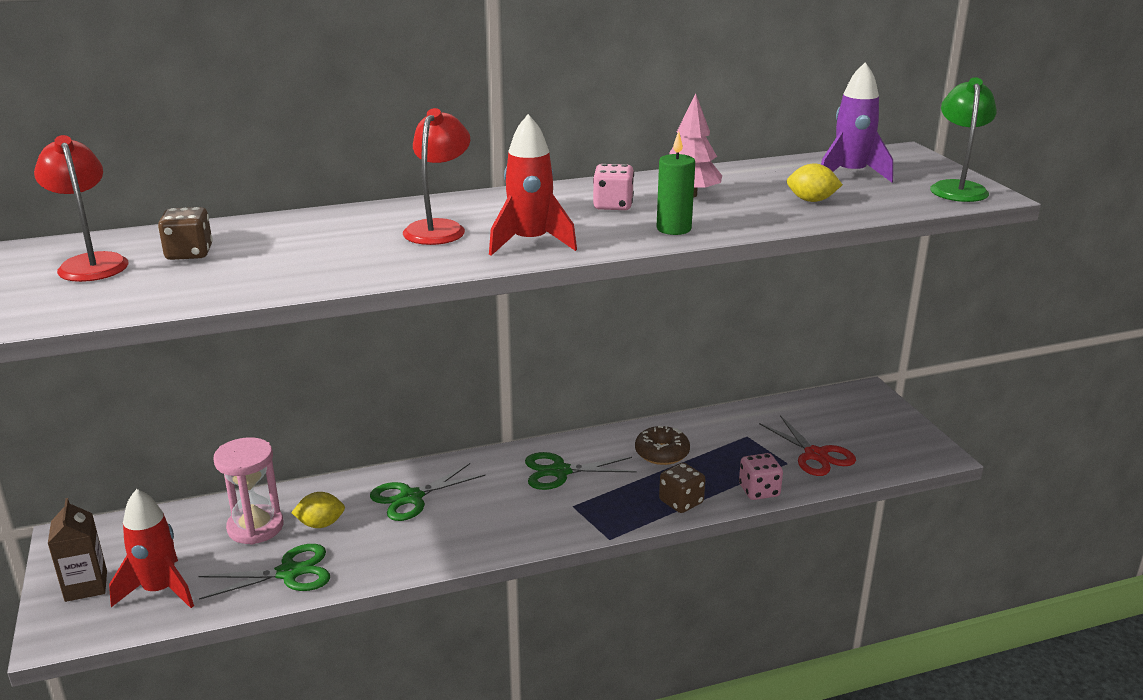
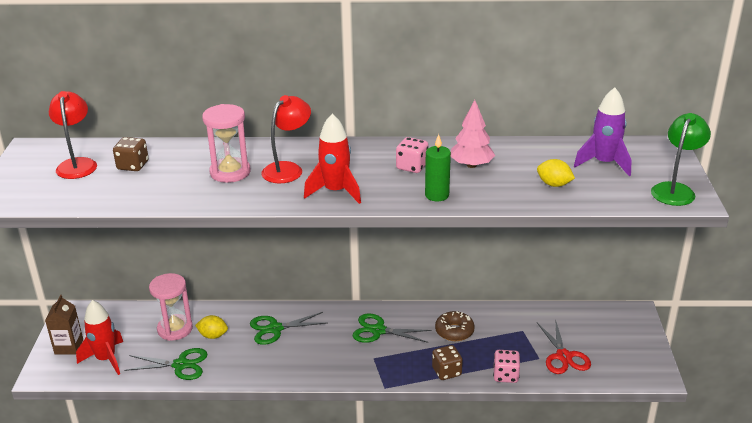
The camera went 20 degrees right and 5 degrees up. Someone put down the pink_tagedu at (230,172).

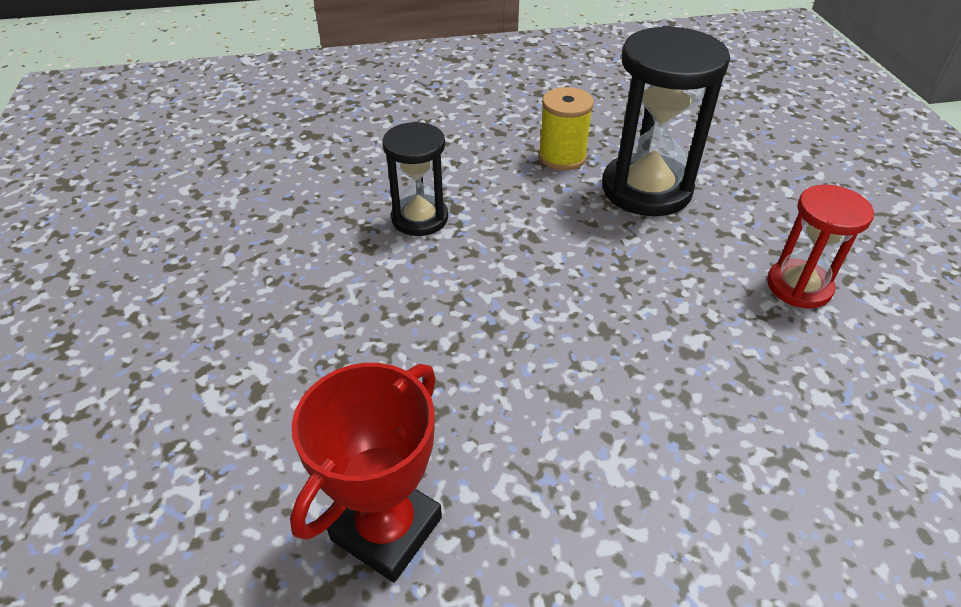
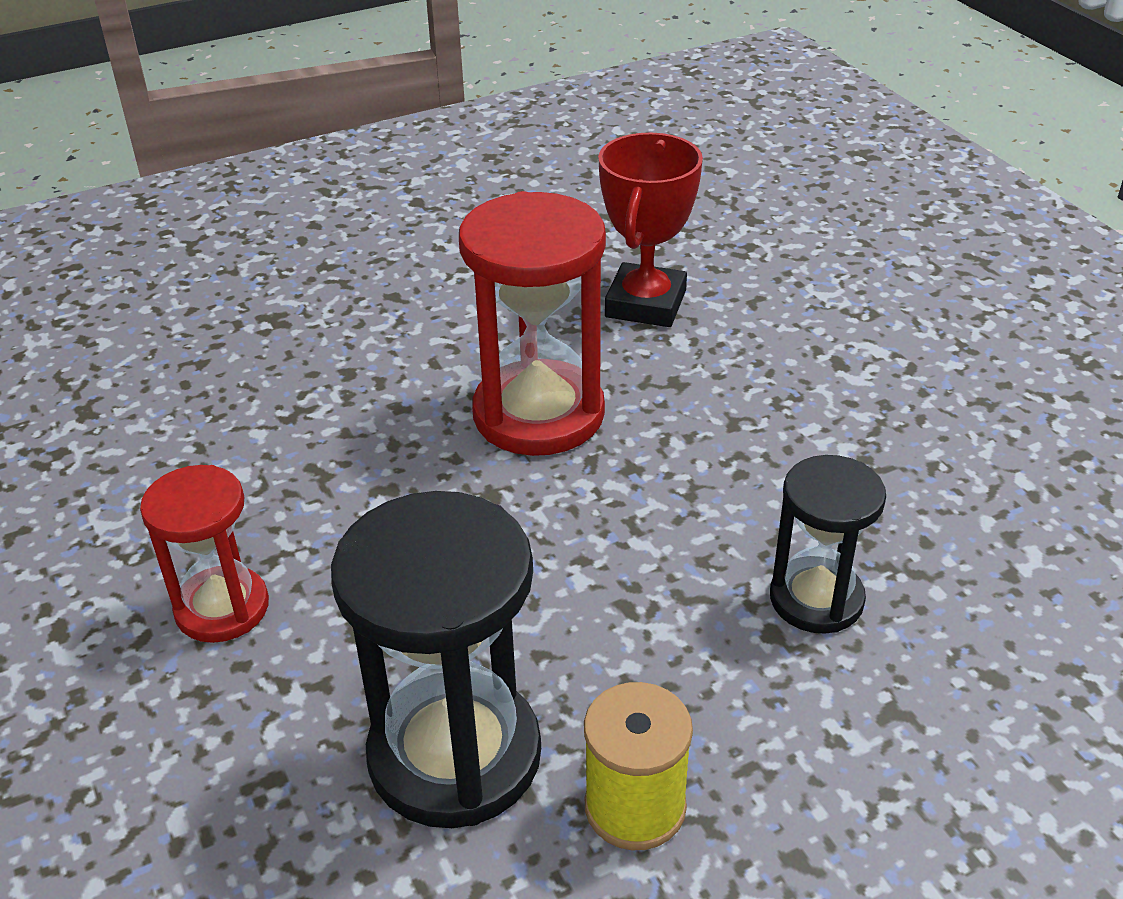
The camera went 165 degrees right and 5 degrees down. Someone put down the red_tagedu at (538,414).

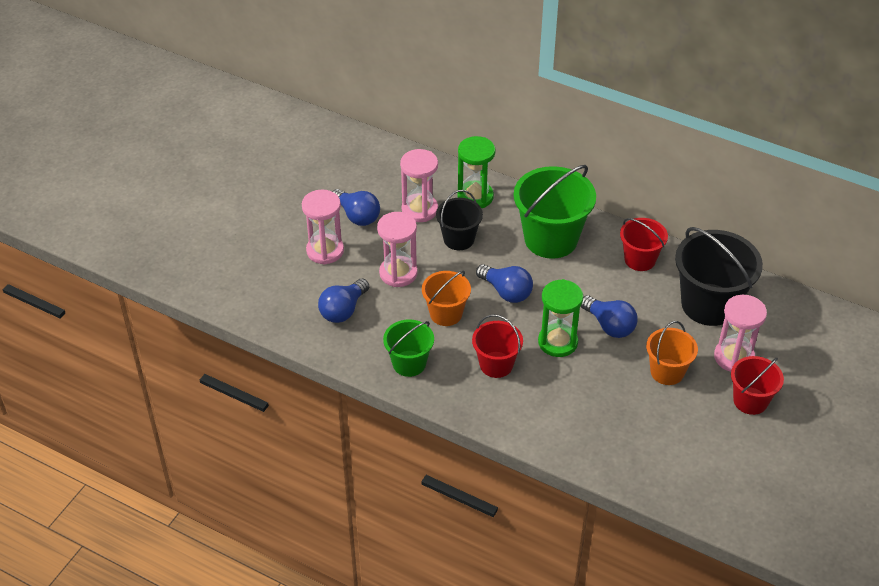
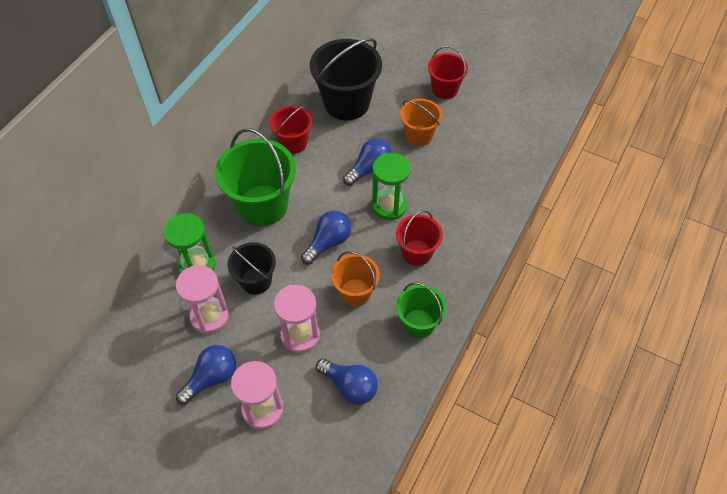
The camera went 90 degrees left and 10 degrees up. Someone took away the pink_tagedu at (734,357).

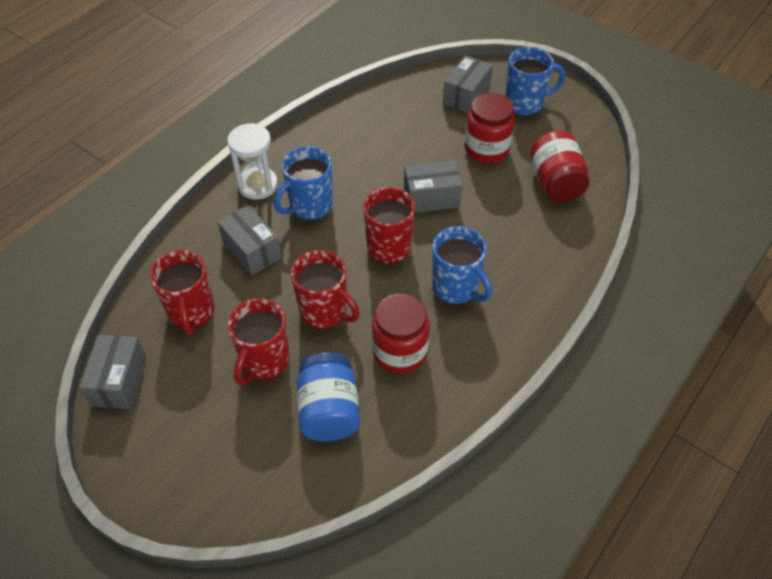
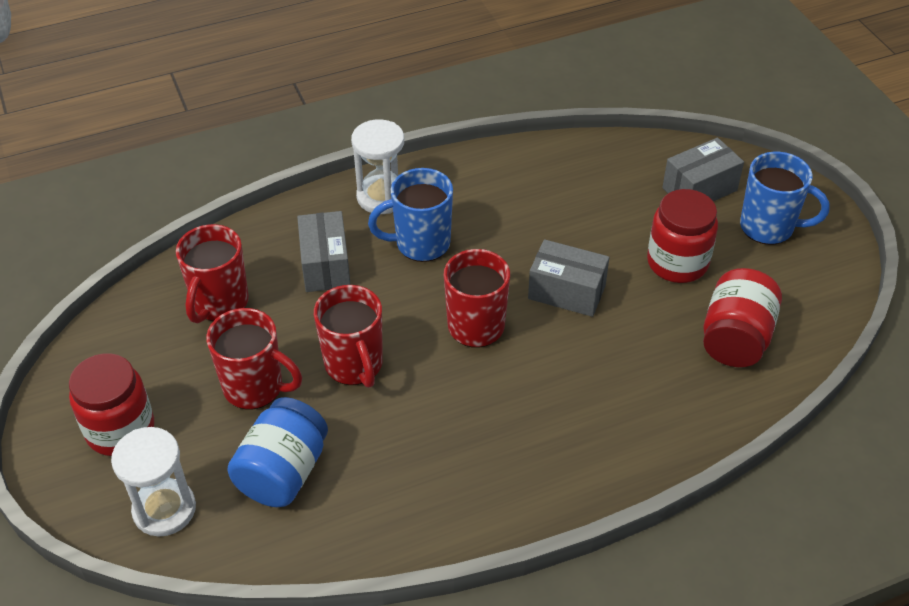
The camera went 30 degrees right and 5 degrees down. Someone took away the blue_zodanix at (456,288). Someone carried the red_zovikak from (400,351) to (120,430). Someone rotated the red_zodanix at (264,361) by 120 degrees counterclockwise. Someone took away the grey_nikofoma at (119,381). Someone put down the white_tagedu at (164,509).

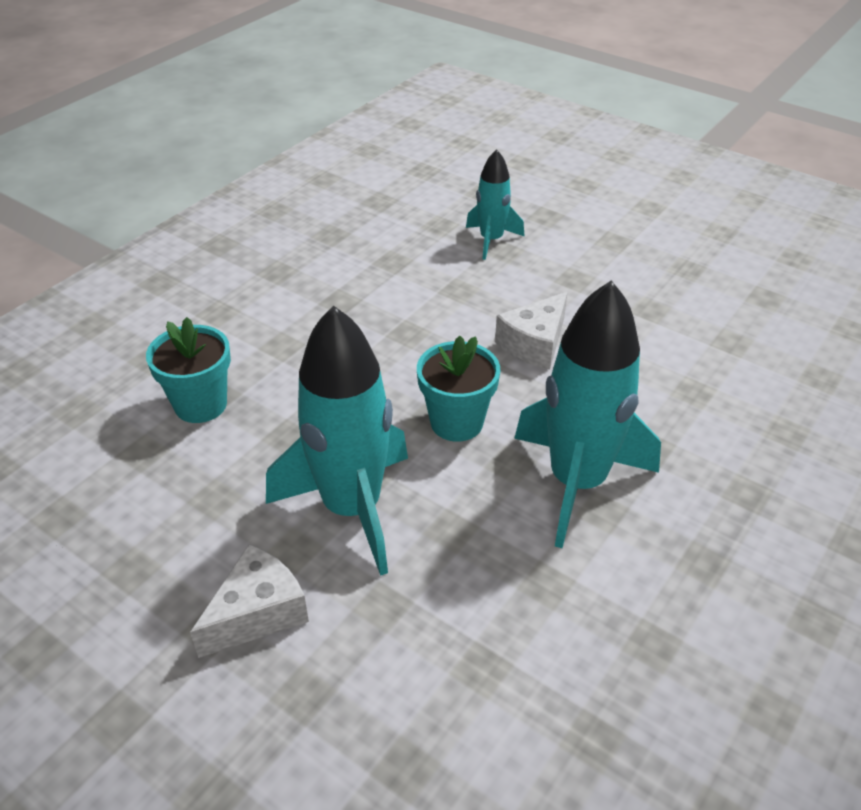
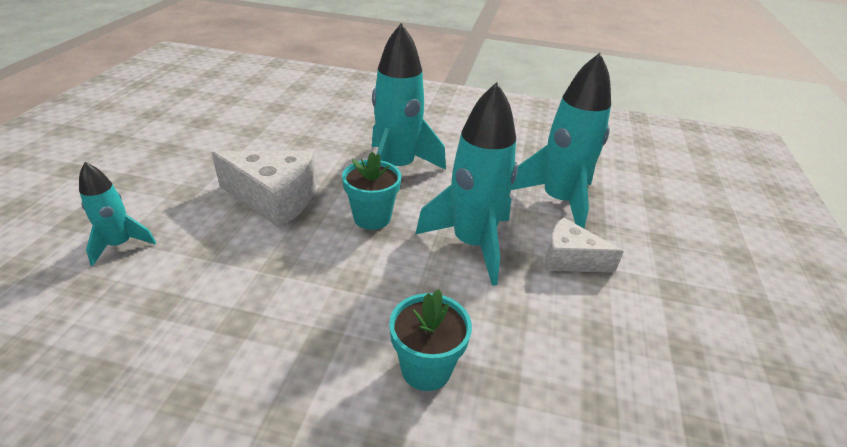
The camera went 115 degrees left and 5 degrees down. Someone scaled the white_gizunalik at (534,344) by 1.58. Someone put down the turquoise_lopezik at (558,201).

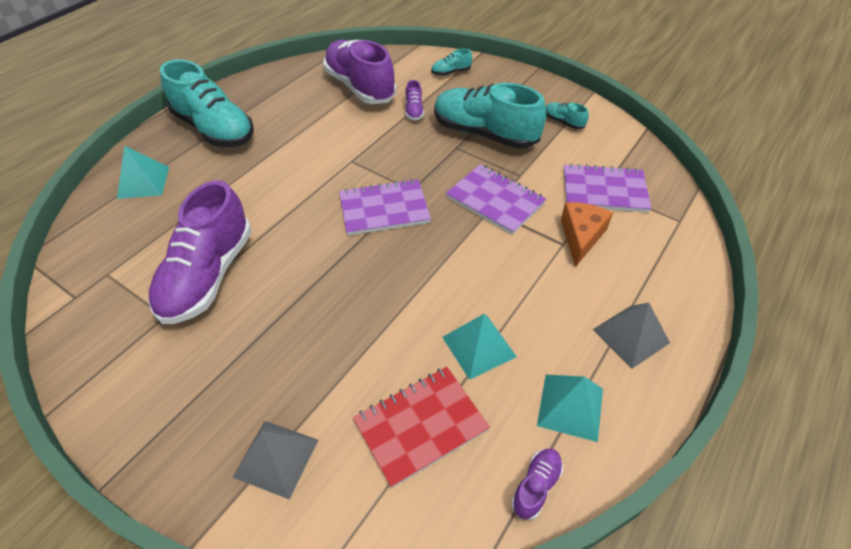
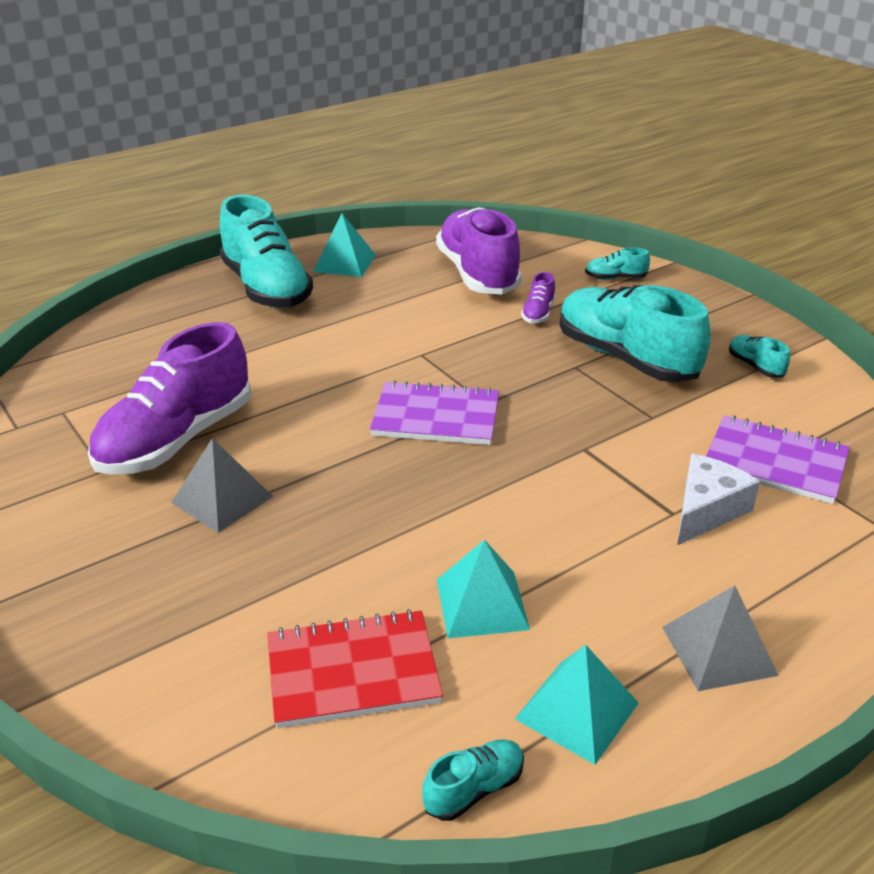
The camera went 20 degrees right and 15 degrees down. Someone carried the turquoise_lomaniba from (143,182) to (344,263). Someone took away the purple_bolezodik at (495,200). Someone repainted the orange_gizunalik at (581,236), which became the white_gizunalik at (706,510). Someone carried the grey_lomaniba from (276,458) to (222,499). Someone repainted the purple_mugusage at (536,486), which became the turquoise_mugusage at (474,789).

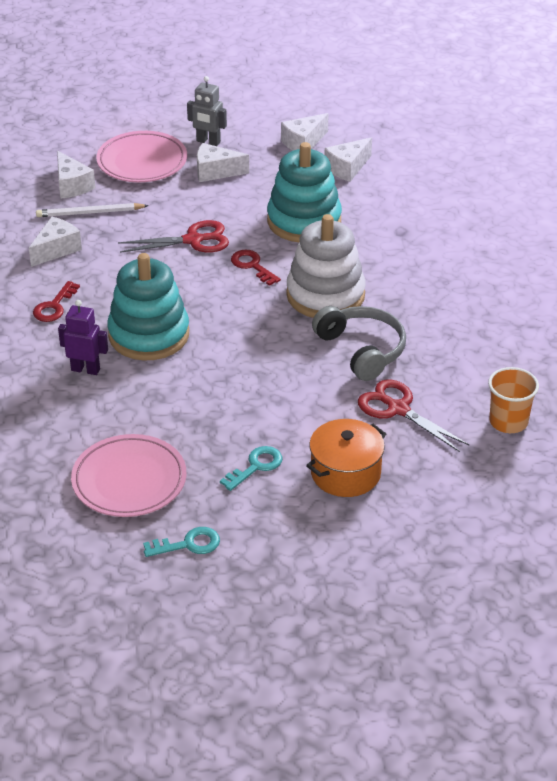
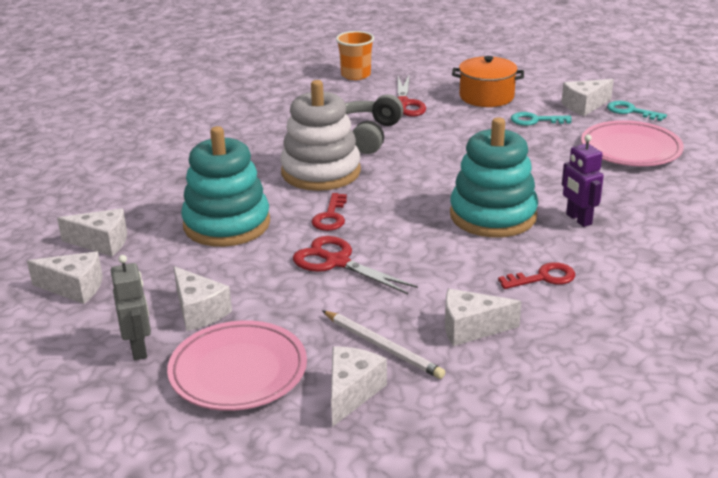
The camera went 130 degrees left and 10 degrees down. Someone put down the white_gizunalik at (584,106).

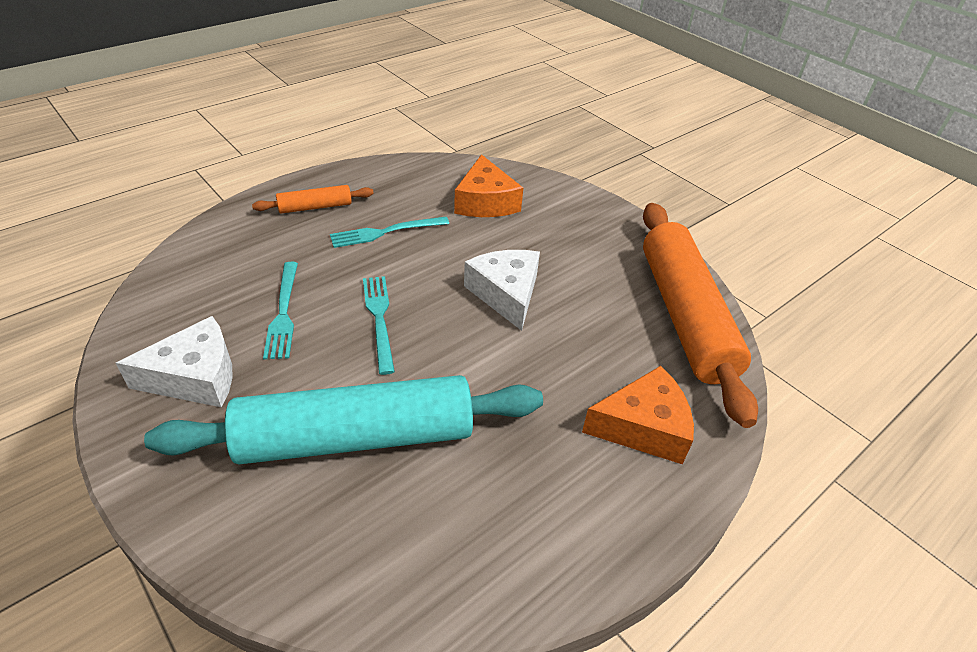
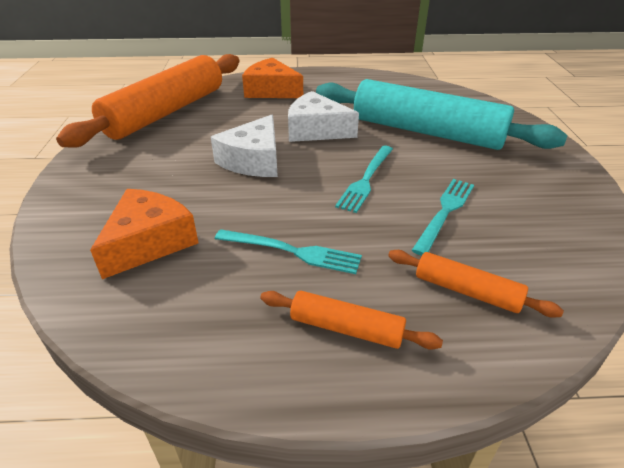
The camera went 140 degrees left and 5 degrees down. Someone carried the white_gizunalik from (195,377) to (316,130). Someone put down the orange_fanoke at (467,291).

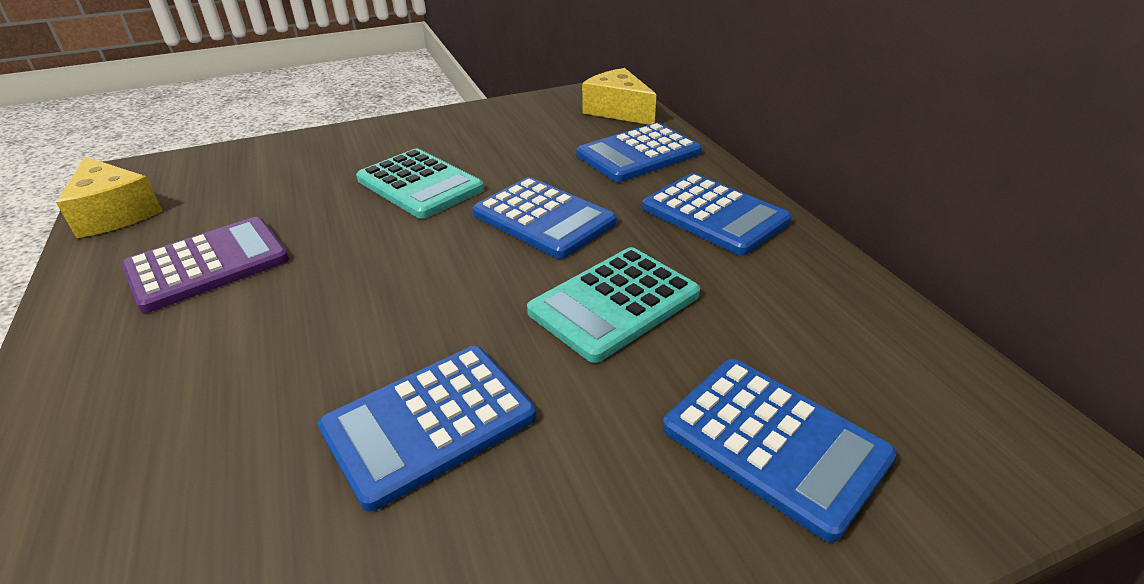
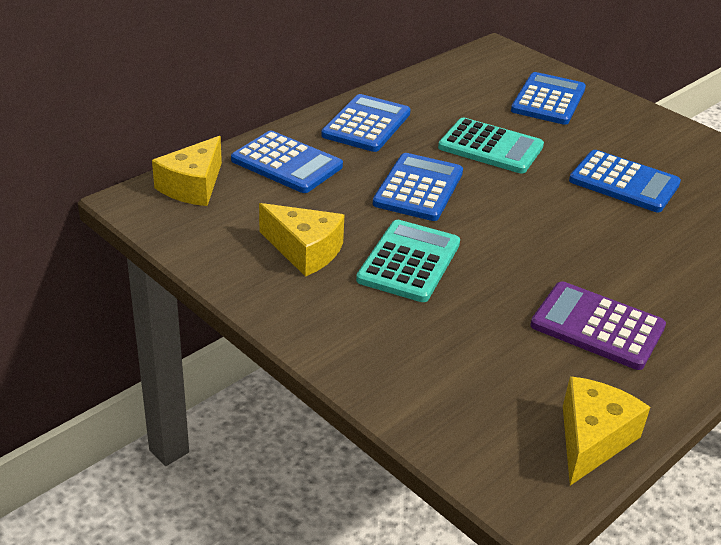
The camera went 115 degrees left and 0 degrees up. Someone put down the yellow_gizunalik at (304,251).

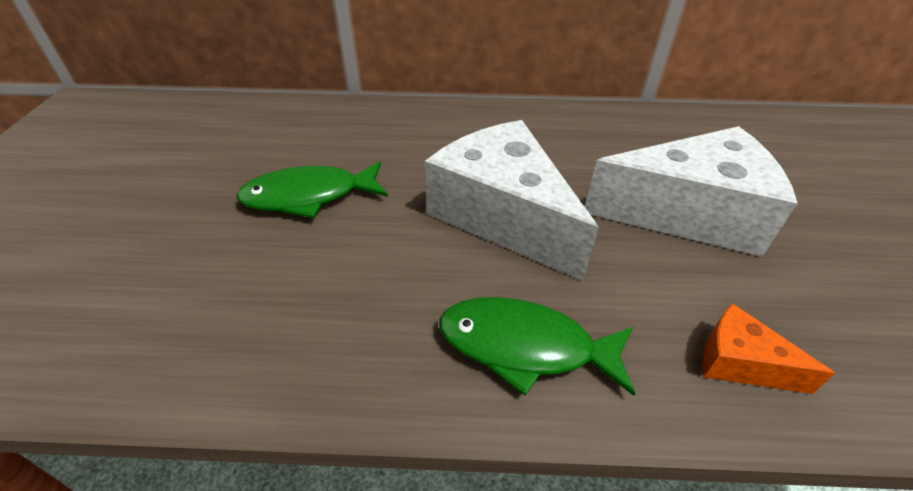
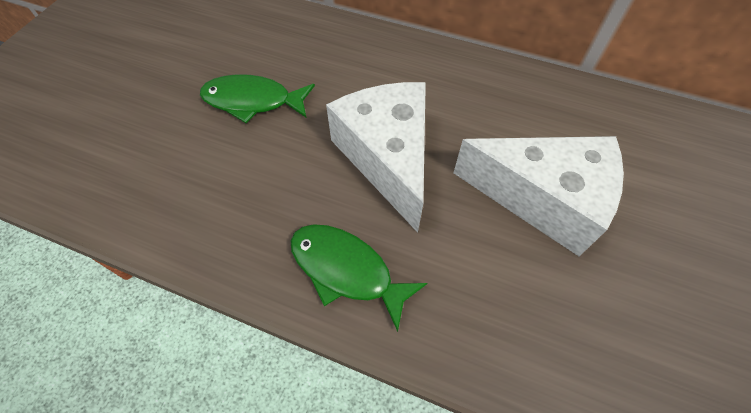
The camera went 20 degrees right and 15 degrees up. Someone took away the orange_gizunalik at (740,362).

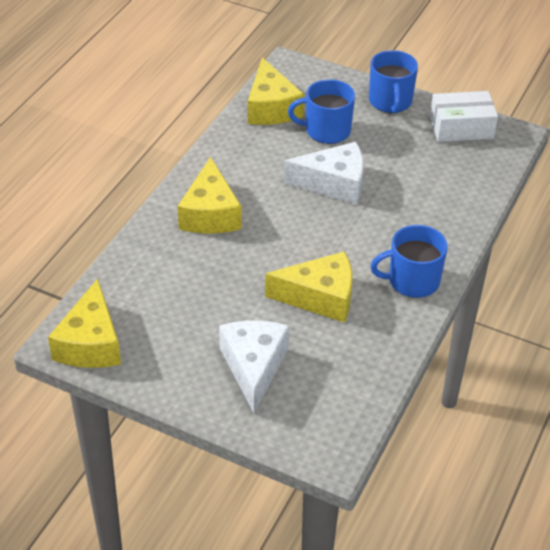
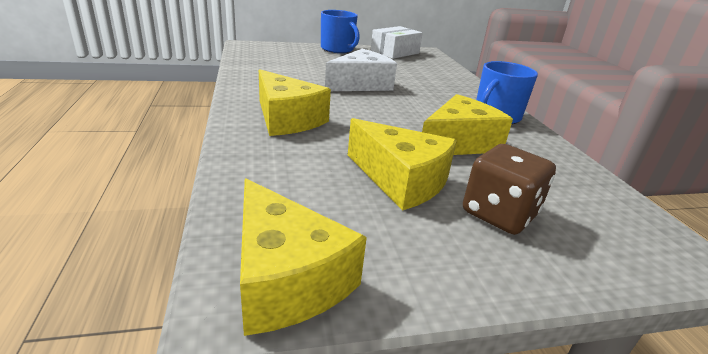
The camera went 40 degrees left and 15 degrees down. Someone carried the yellow_gizunalik from (271,108) to (401,180). Someone took away the blue_zodanix at (326,131). Someone swapped the white_gizunalik at (253,367) for the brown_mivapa at (499,214).

